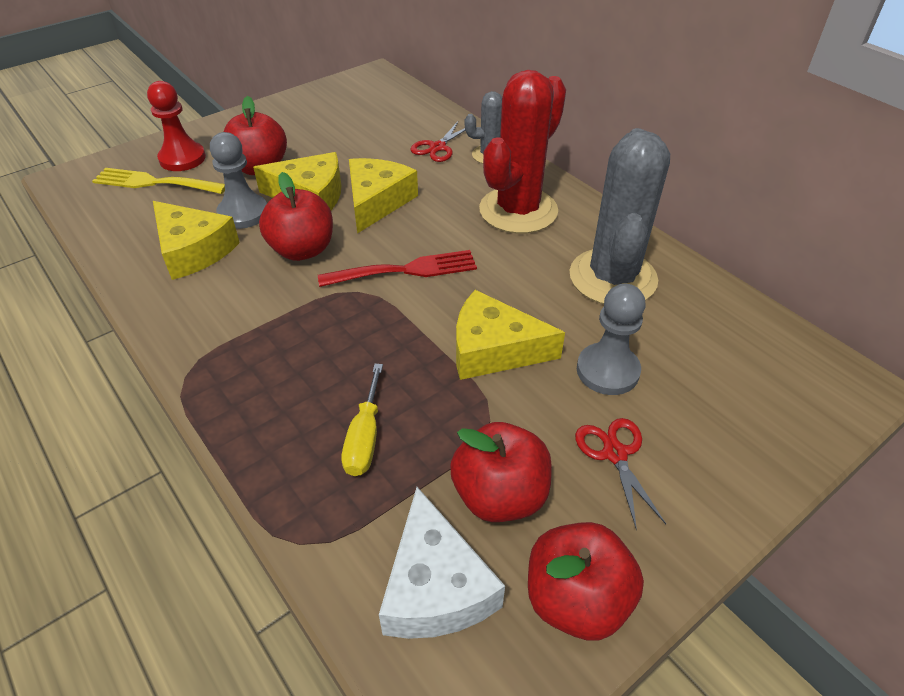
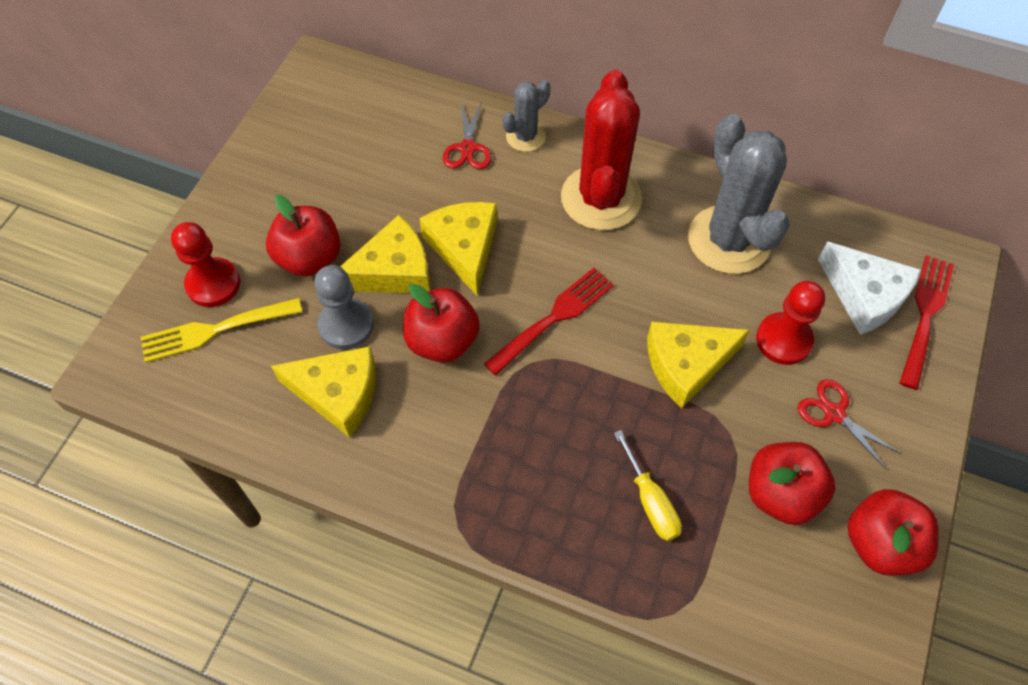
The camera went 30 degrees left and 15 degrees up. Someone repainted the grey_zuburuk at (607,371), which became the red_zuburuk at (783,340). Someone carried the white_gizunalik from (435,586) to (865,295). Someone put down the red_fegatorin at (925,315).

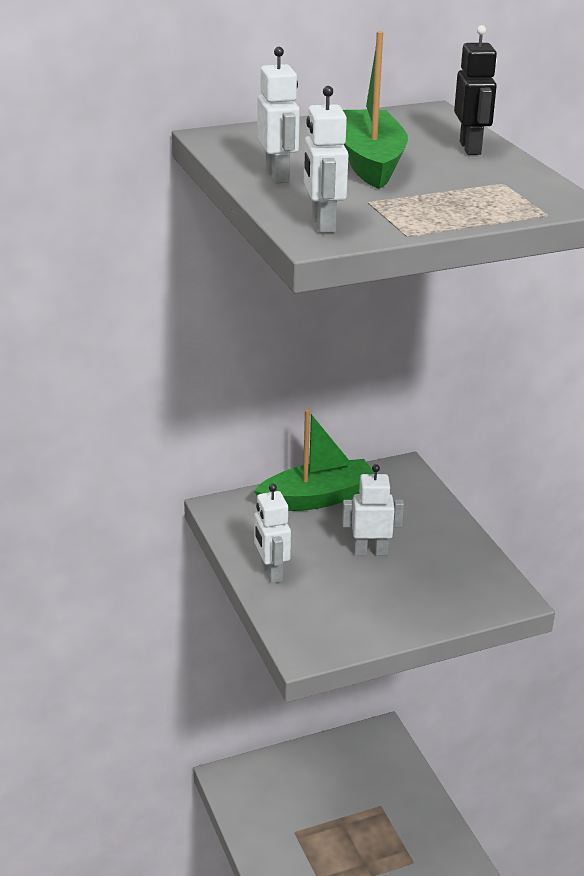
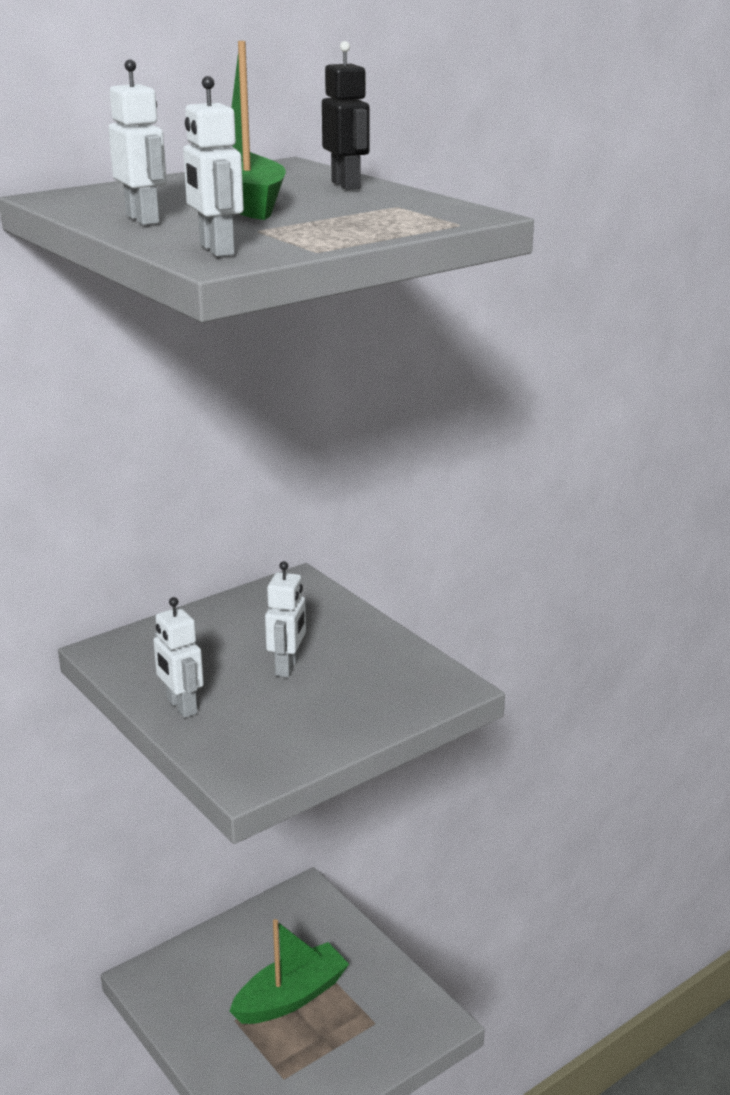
The camera went 15 degrees left and 5 degrees down. Someone carried the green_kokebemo from (318,498) to (291,997). Someone rotated the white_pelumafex at (370,551) by 120 degrees clockwise.

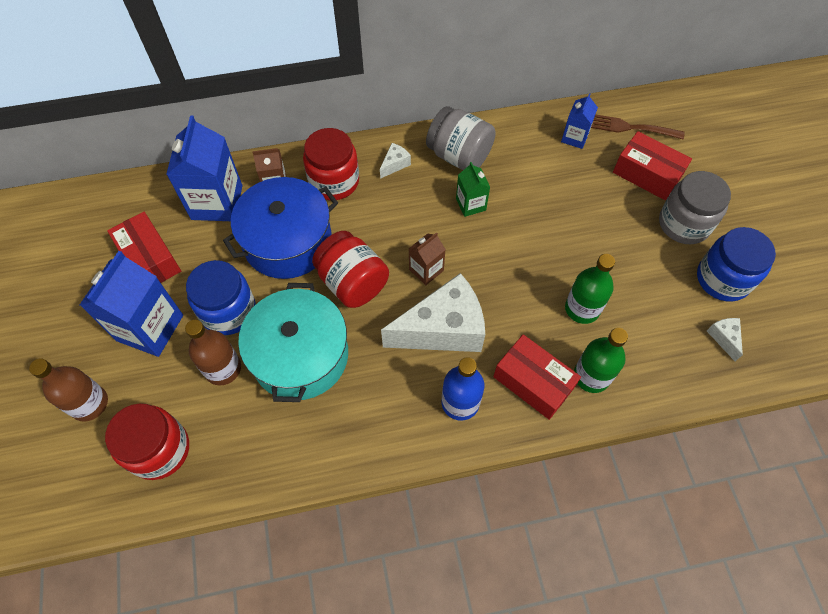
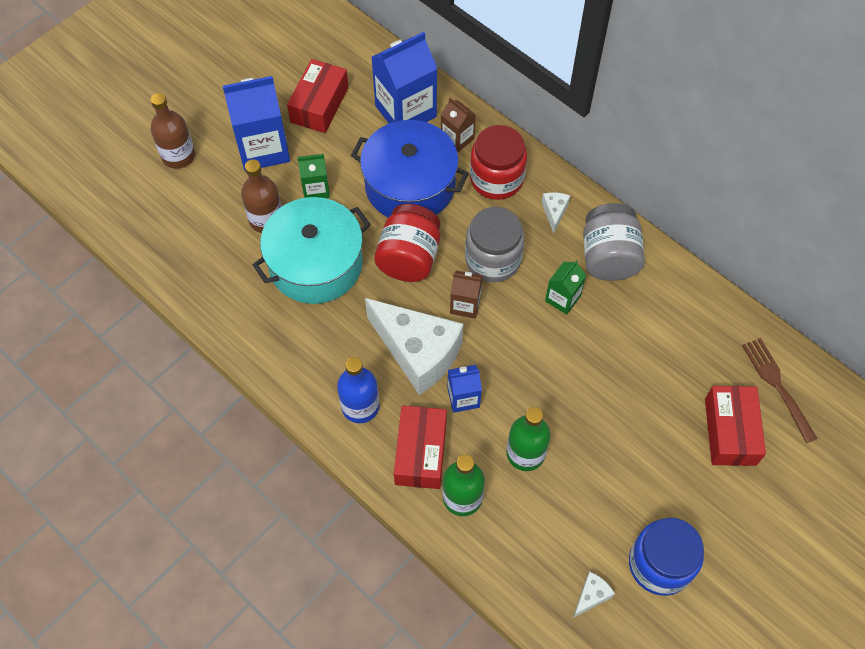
The camera went 55 degrees right and 0 degrees up. Someone carried the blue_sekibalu from (574,137) to (463,397). Someone rotated the white_gizunalik at (395,164) by 90 degrees counterclockwise. Someone carried the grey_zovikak from (684,224) to (493,259). Someone swapped the blue_zovikak at (228,311) for the green_sekibalu at (316,189). Someone took away the red_zovikak at (159,450).

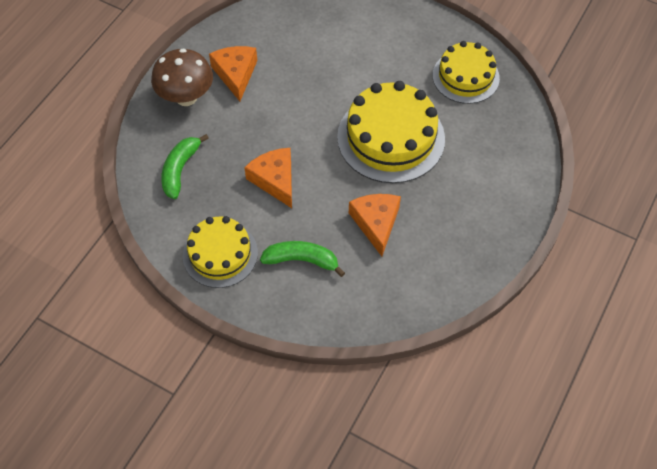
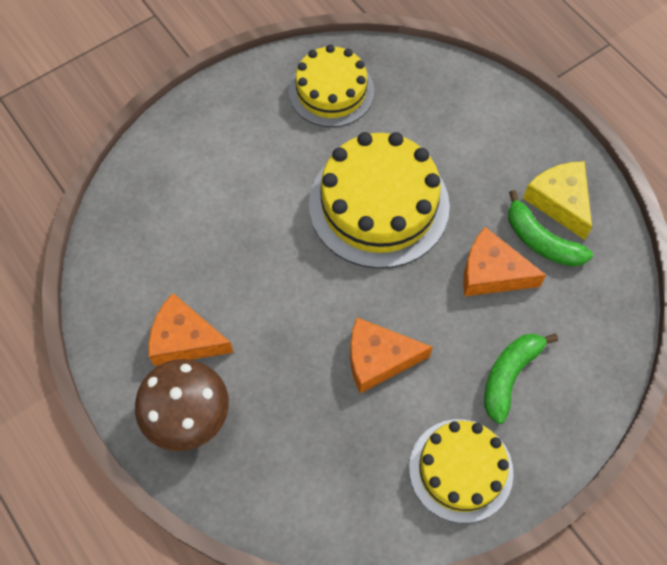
The camera went 65 degrees left and 5 degrees up. Someone carried the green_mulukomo from (180,170) to (541,241). Someone put down the yellow_gizunalik at (560,201).

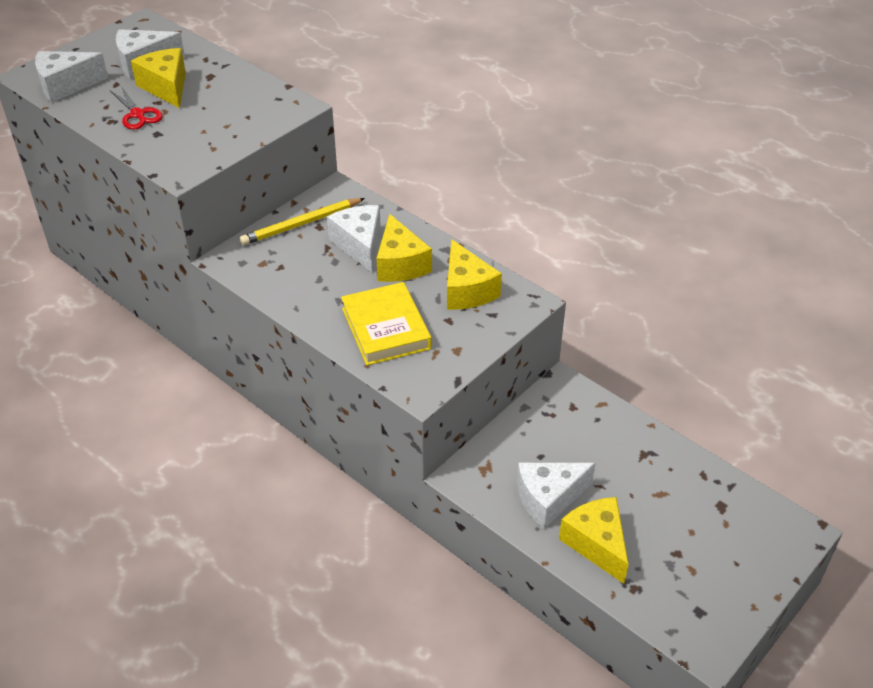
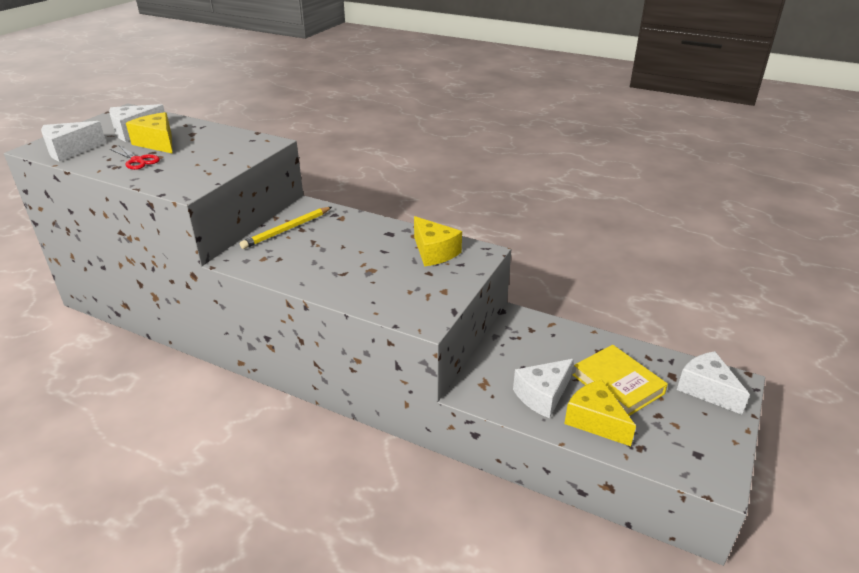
The camera went 15 degrees left and 10 degrees down. Someone carried the white_gizunalik from (359,245) to (706,390). Someone took away the yellow_gizunalik at (400,264). Someone carried the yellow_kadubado from (386,328) to (618,384).

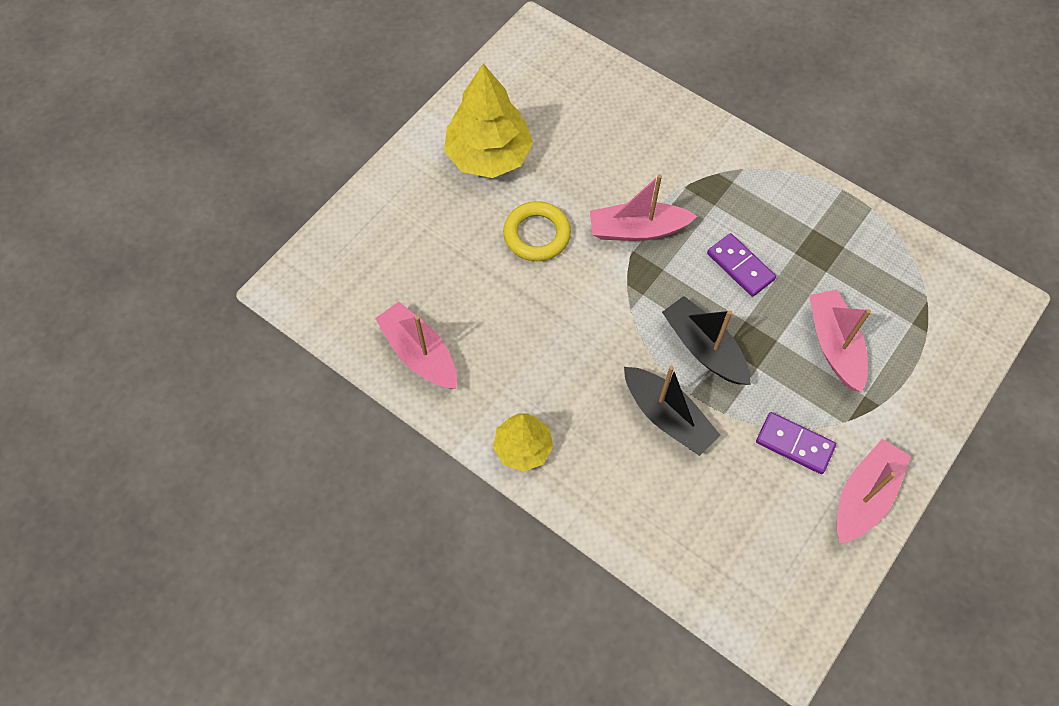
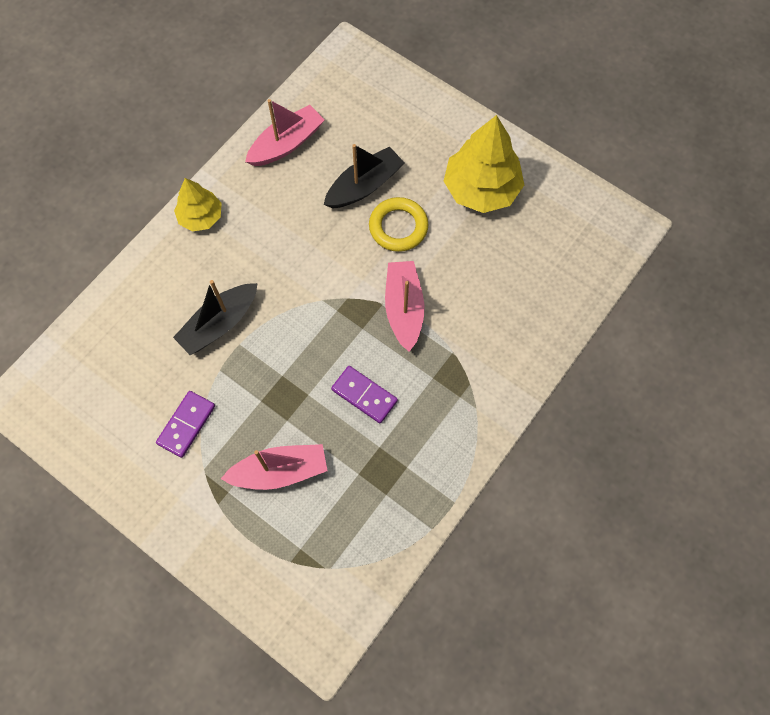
The camera went 90 degrees right and 5 degrees up. Someone rotated the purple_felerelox at (740,266) by 75 degrees clockwise. Someone carried the black_kokebemo from (704,348) to (364,186). Someone took away the pink_kokebemo at (864,496).

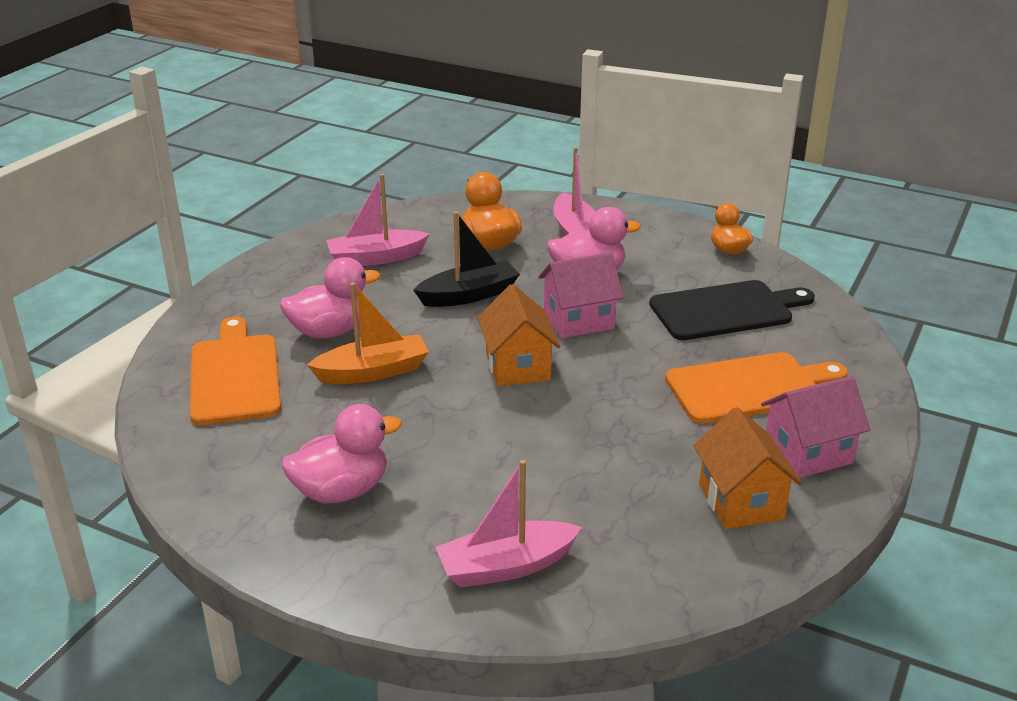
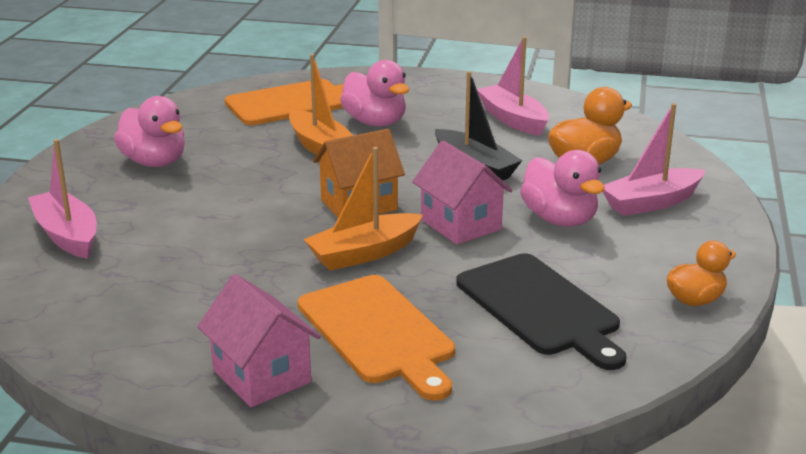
The camera went 75 degrees right and 5 degrees down. Someone took away the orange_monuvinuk at (741,502). Someone put down the orange_kokebemo at (364,253).

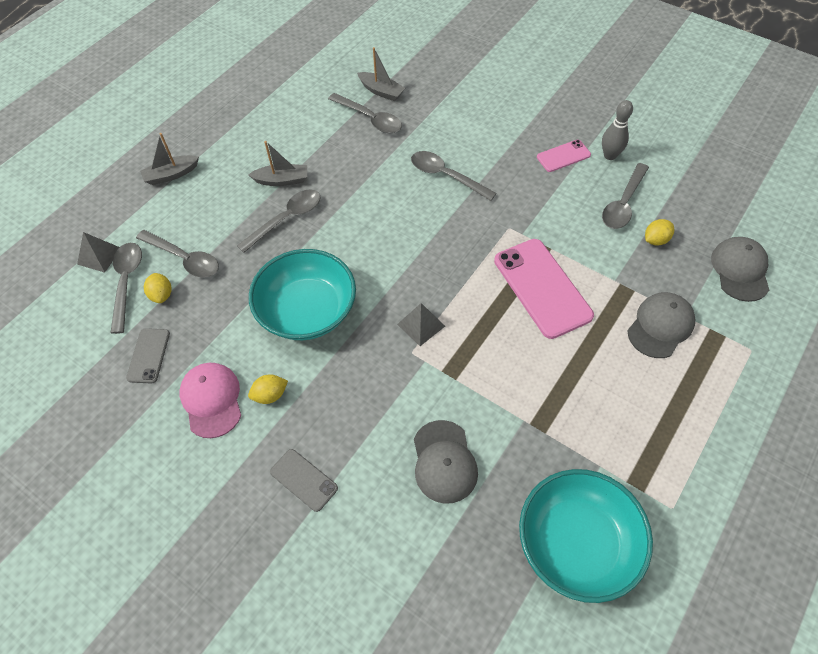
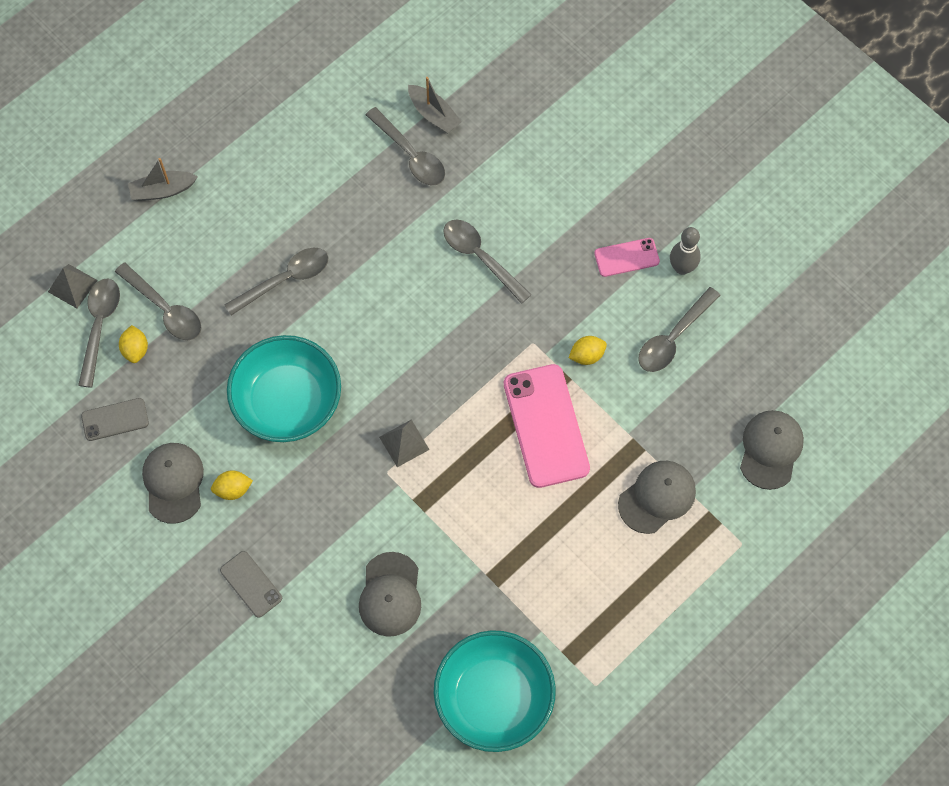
The camera went 10 degrees right and 10 degrees up. Someone took away the grey_kokebemo at (282,180). Someone carried the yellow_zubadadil from (655,240) to (587,355). Someone rotated the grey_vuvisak at (148,355) by 60 degrees clockwise. Someone repainted the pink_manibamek at (212,400), which became the grey_manibamek at (173,482).

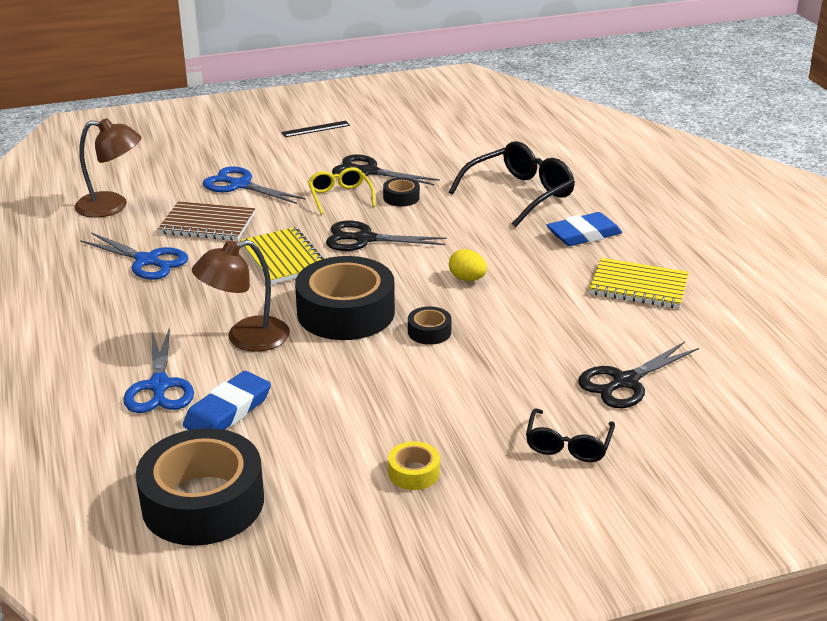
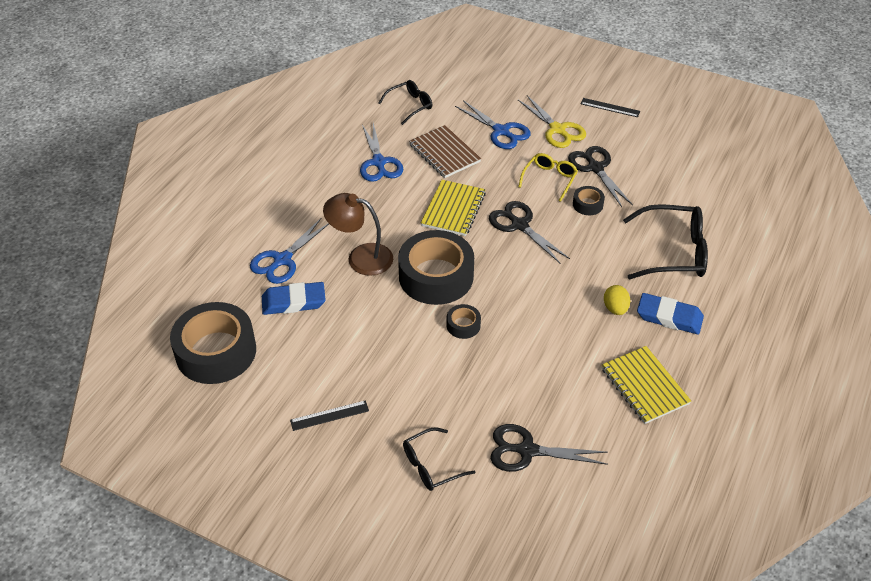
The camera went 45 degrees right and 15 degrees up. Someone swapped the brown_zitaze at (112,206) for the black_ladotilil at (410,106). Someone rotated the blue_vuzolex at (240,185) by 150 degrees clockwise. Someone carried the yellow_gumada from (467,279) to (615,308). Someone swapped the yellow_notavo at (414,472) for the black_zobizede at (329,415). Someone put down the yellow_vuzolex at (557,130).

